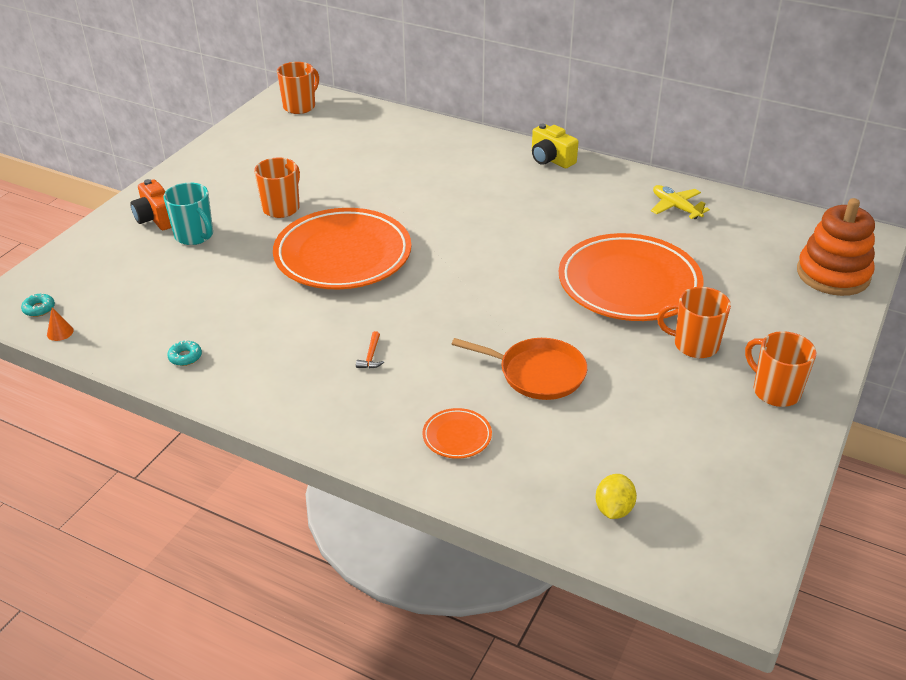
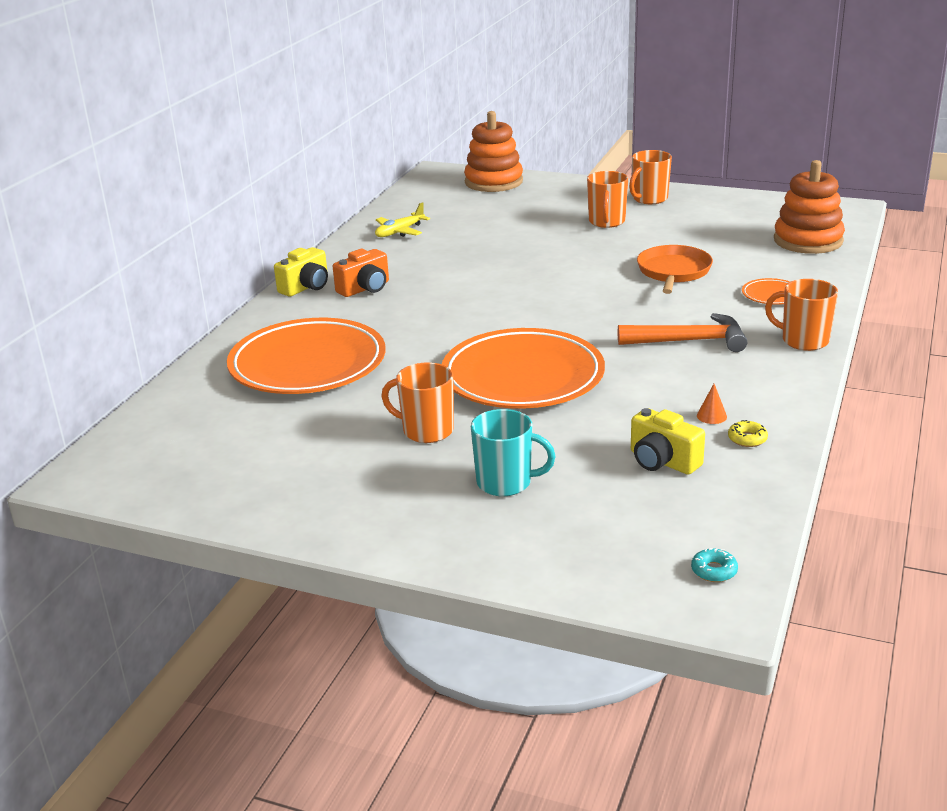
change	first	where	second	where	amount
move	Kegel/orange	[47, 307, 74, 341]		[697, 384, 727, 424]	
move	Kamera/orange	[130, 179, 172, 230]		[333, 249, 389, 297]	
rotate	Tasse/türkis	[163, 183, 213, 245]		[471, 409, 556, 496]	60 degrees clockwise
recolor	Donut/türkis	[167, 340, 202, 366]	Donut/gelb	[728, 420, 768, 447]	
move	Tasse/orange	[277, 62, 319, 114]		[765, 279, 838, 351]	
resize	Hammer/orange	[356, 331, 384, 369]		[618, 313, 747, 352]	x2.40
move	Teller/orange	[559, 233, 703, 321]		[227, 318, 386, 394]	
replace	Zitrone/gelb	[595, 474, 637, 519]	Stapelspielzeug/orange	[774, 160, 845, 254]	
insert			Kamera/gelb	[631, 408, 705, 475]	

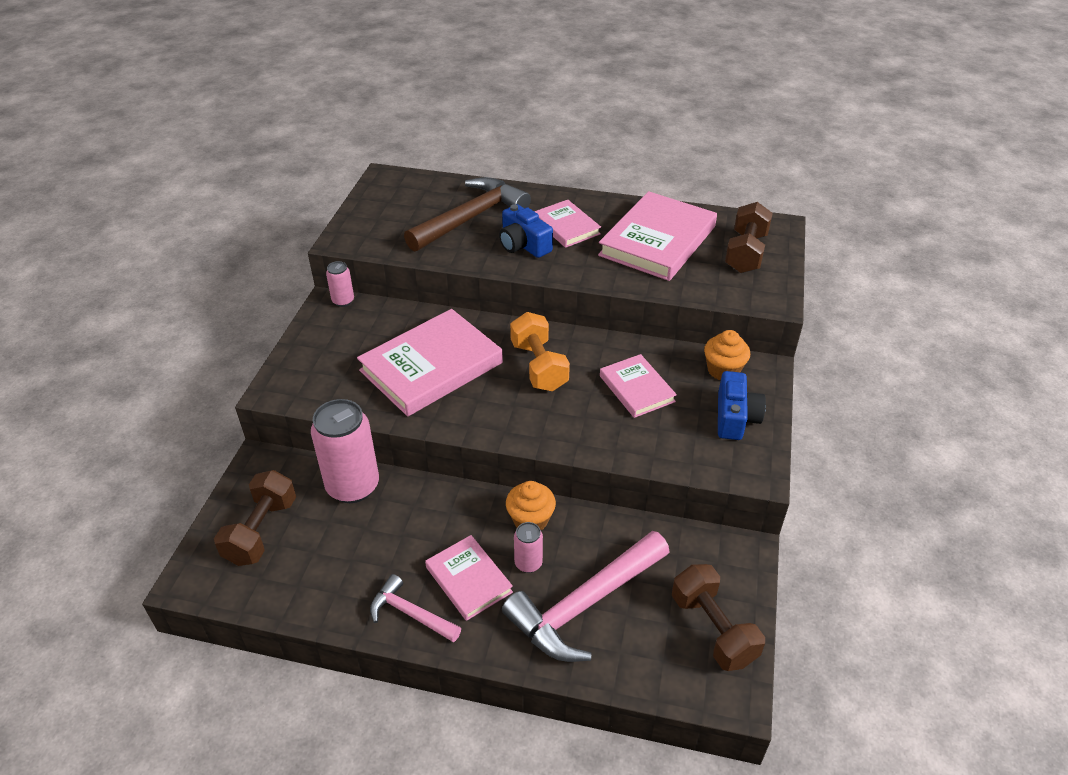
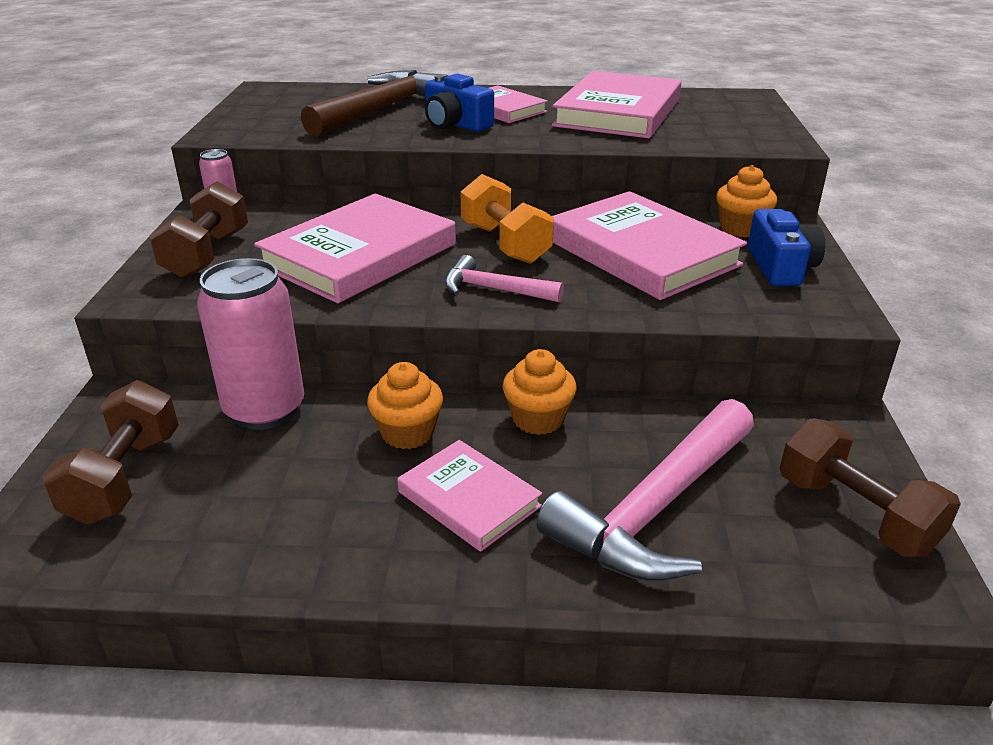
change	first	where	second	where	amount
move	Hammer/rosa	[370, 574, 461, 642]		[445, 255, 564, 302]	
delete	Dose/rosa	[514, 522, 543, 573]			
resize	Buch/rosa	[600, 354, 677, 418]		[552, 191, 747, 300]	x1.79
move	Hantel/braun	[725, 202, 773, 273]		[149, 181, 248, 279]	
insert			Muffin/orange	[367, 362, 443, 449]	

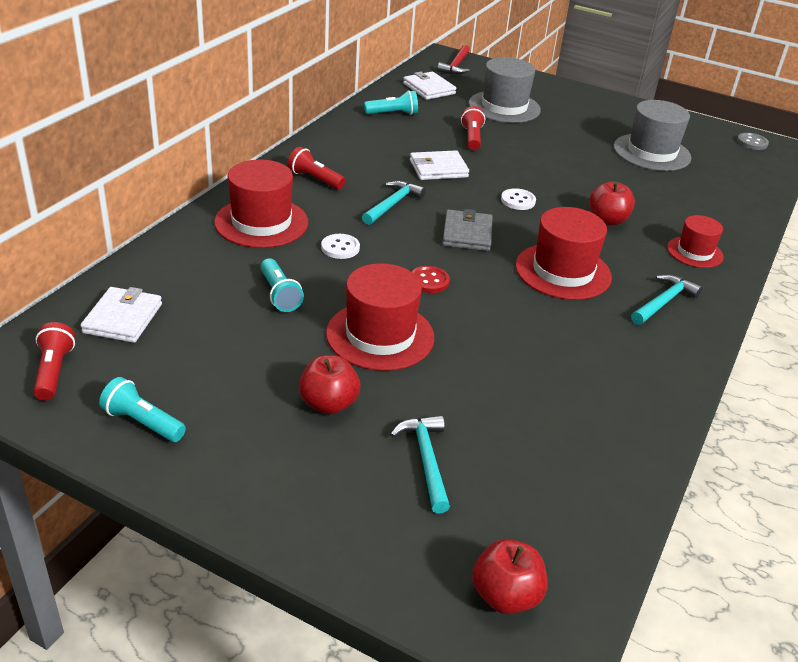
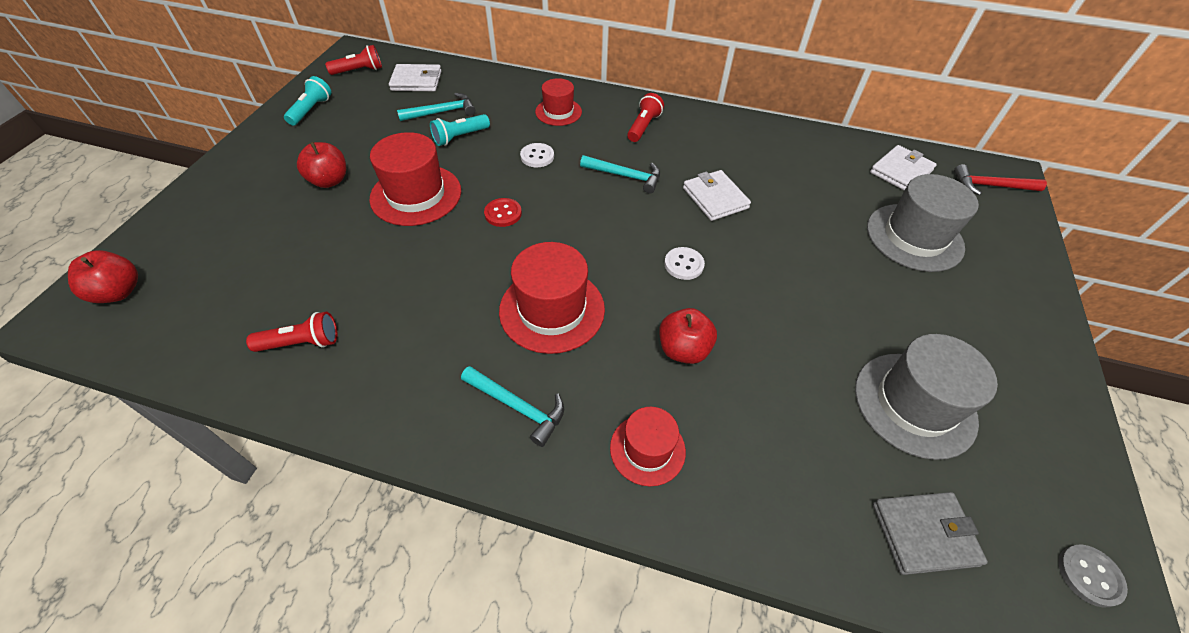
change	first	where	second	where	amount
resize	Hut/rot	[214, 160, 308, 248]		[535, 78, 582, 126]	x0.61
delete	Taschenlampe/türkis	[364, 90, 418, 115]			
move	Hammer/türkis	[390, 415, 450, 514]		[397, 93, 475, 121]	
move	Geldbörse/grau	[442, 209, 493, 251]		[873, 492, 988, 575]	
move	Taschenlampe/rot	[461, 106, 485, 150]		[246, 312, 337, 352]	

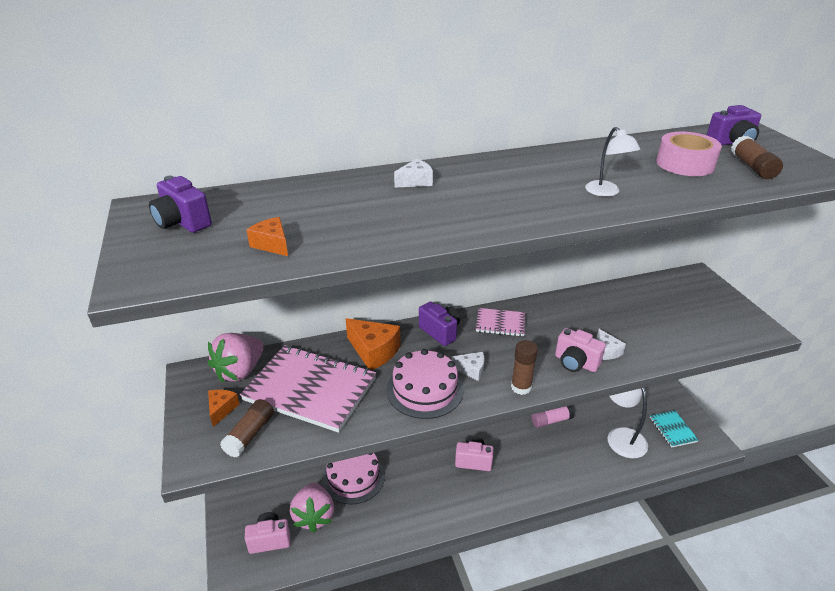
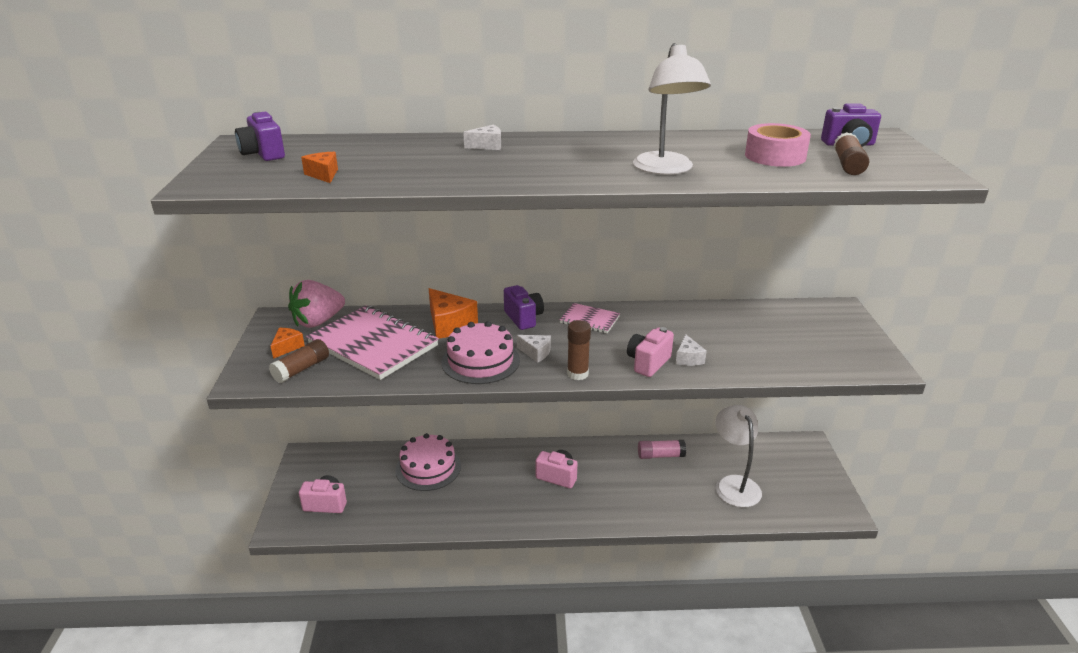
change	first	where	second	where	amount
delete	Erdbeere/rosa	[290, 483, 334, 533]			
rotate	Kamera/rosa	[555, 328, 606, 372]		[627, 327, 674, 377]	75 degrees clockwise
resize	Lampe/weiß	[585, 127, 641, 197]		[633, 43, 711, 175]	x1.76
delete	Notizbuch/türkis	[650, 410, 699, 448]			

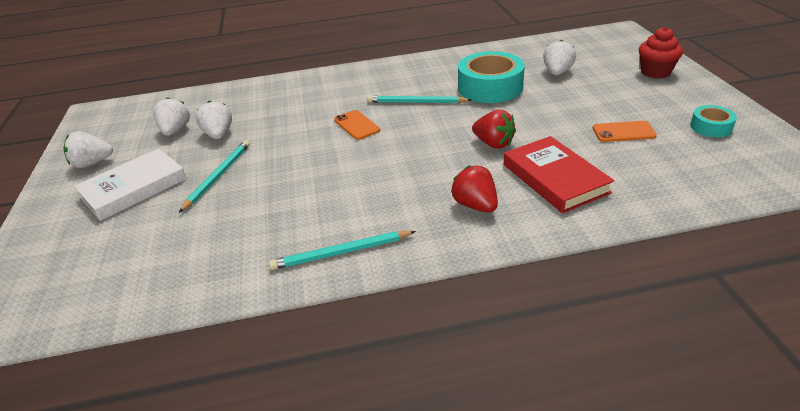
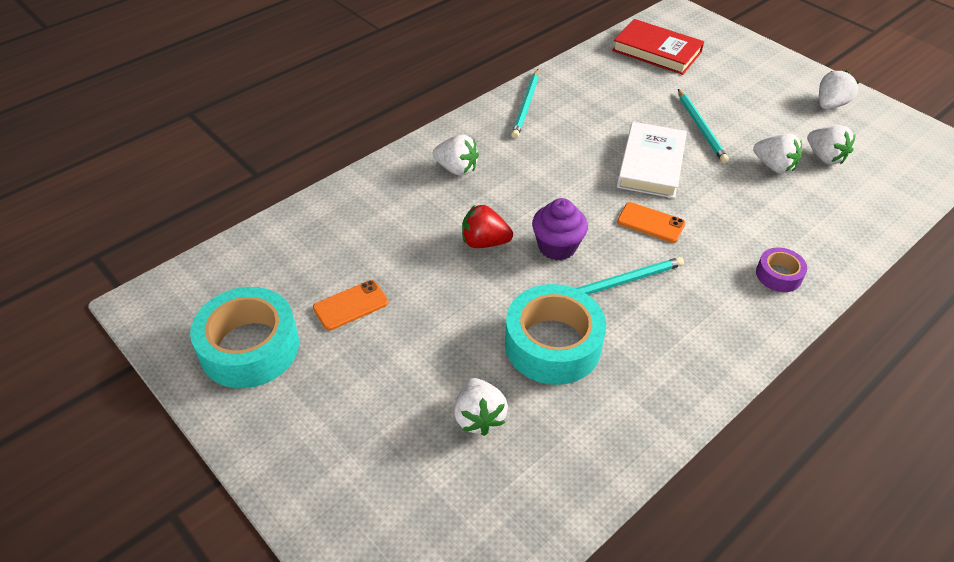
change	first	where	second	where	amount
move	Buch/weiß	[74, 148, 187, 221]		[617, 122, 687, 198]	
rotate	Bleistift/türkis	[269, 231, 416, 270]		[511, 69, 539, 138]	150 degrees clockwise
recolor	Erdbeere/rot	[451, 165, 498, 213]	Erdbeere/weiß	[433, 135, 479, 176]	
move	Buch/rot	[504, 136, 614, 213]		[612, 19, 704, 75]	
delete	Muffin/rot	[639, 27, 683, 79]			
resize	Klebeband/türkis	[690, 105, 737, 137]		[190, 287, 299, 388]	x1.99
insert			Muffin/lila	[532, 198, 588, 260]	
insert			Klebeband/lila	[756, 247, 807, 292]	

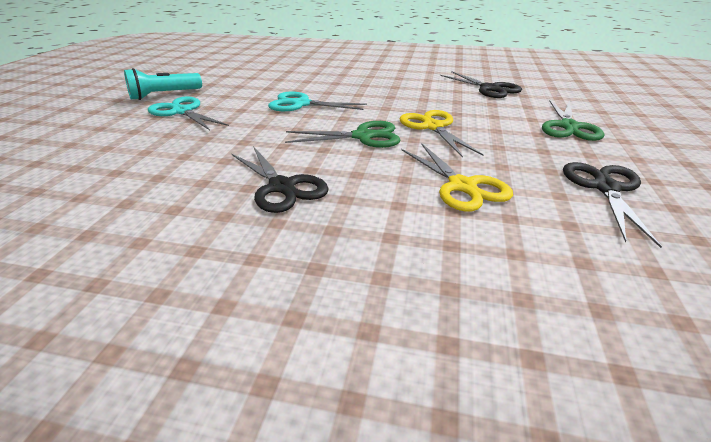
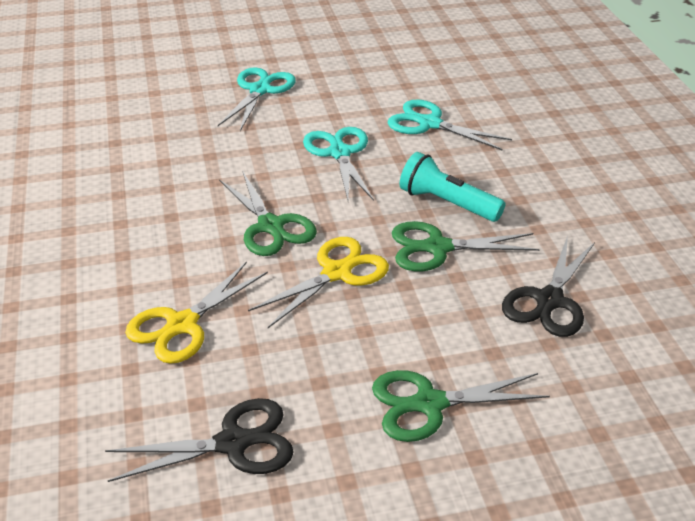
change	first	where	second	where	amount
move	Taschenlampe/türkis	[124, 68, 202, 100]		[399, 152, 505, 222]	
delete	Schere/schwarz	[232, 146, 329, 213]			
insert			Schere/türkis	[388, 99, 512, 151]	
insert			Schere/grün	[392, 221, 539, 271]	

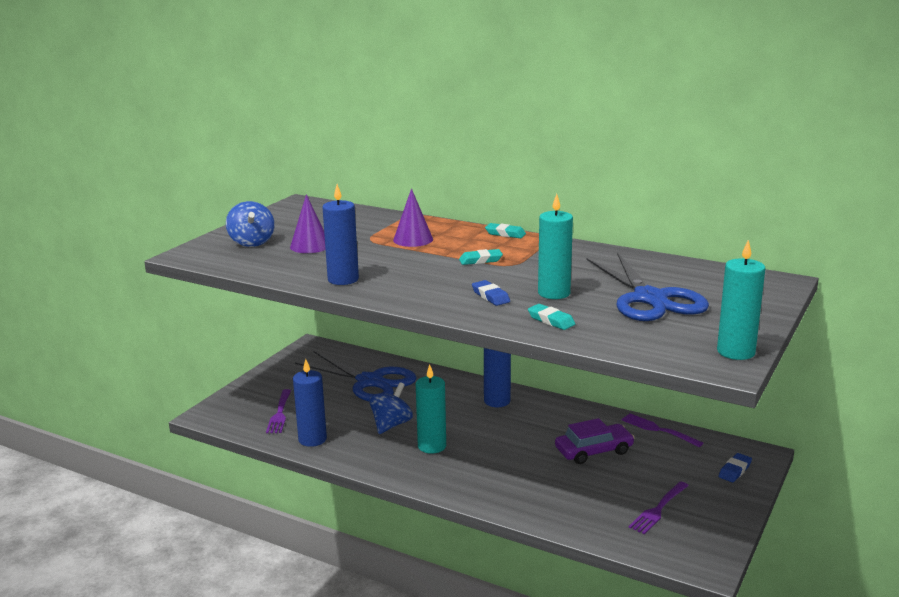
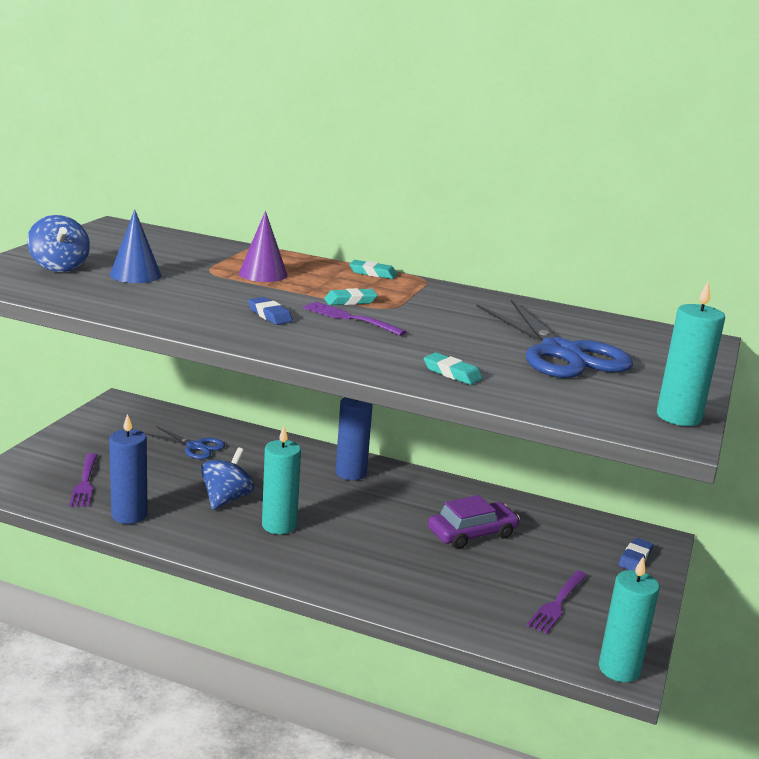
change	first	where	second	where	amount
recolor	Kegel/lila	[290, 194, 326, 253]	Kegel/blau	[110, 209, 161, 283]	
resize	Schere/blau	[295, 351, 417, 401]		[145, 426, 225, 459]	x0.52
delete	Kerze/blau	[322, 184, 359, 285]			
move	Radiergummi/blau	[472, 280, 510, 306]		[248, 297, 293, 325]	
move	Kerze/türkis	[538, 194, 573, 299]		[599, 556, 659, 682]	
move	Gabel/lila	[621, 413, 703, 447]		[303, 302, 407, 336]	

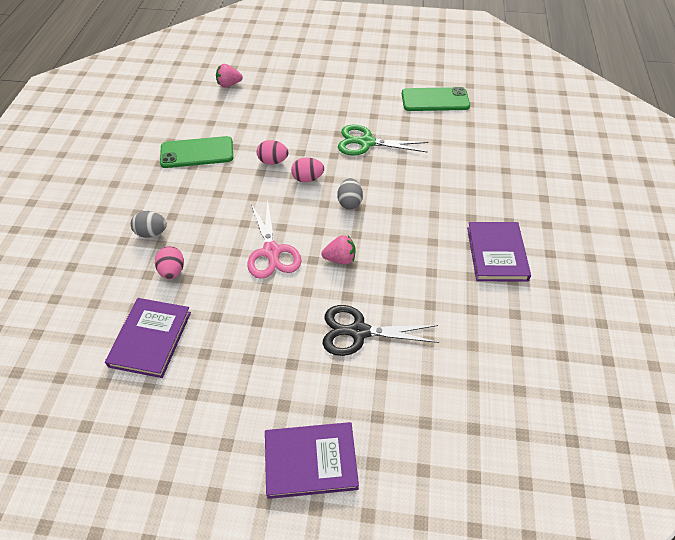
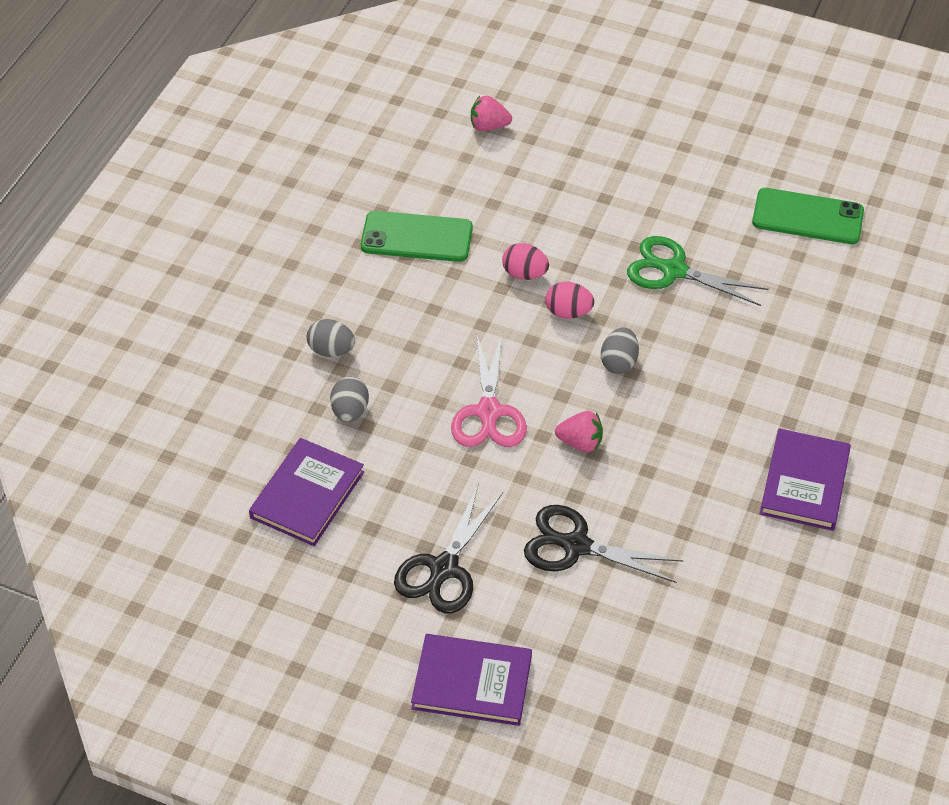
change	first	where	second	where	amount
recolor	Ei/rosa	[155, 246, 184, 279]	Ei/grau	[330, 377, 369, 422]	
insert			Schere/schwarz	[394, 483, 503, 614]	

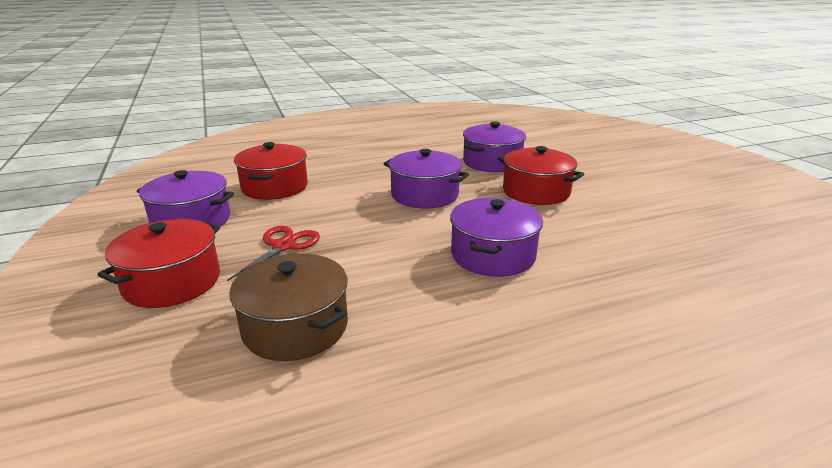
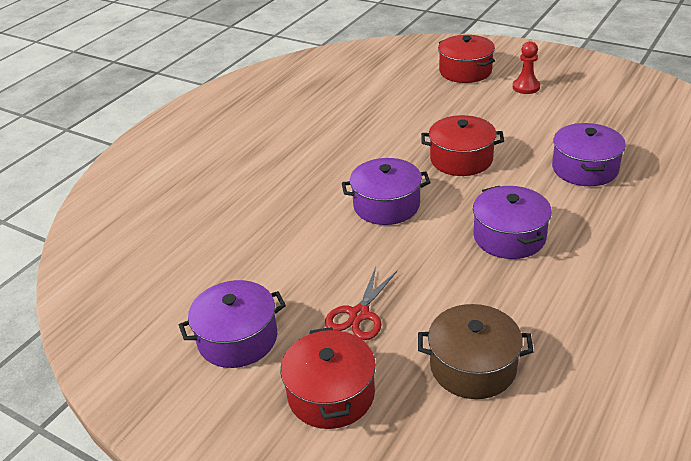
change	first	where	second	where	amount
rotate	Schere/rot	[227, 226, 320, 281]		[325, 267, 397, 340]	135 degrees counterclockwise
move	Kochtopf/rot	[234, 142, 308, 200]		[438, 35, 495, 83]	
move	Kochtopf/lila	[463, 122, 526, 172]		[552, 123, 626, 186]	
insert			Bauer/rot	[513, 41, 540, 94]	

